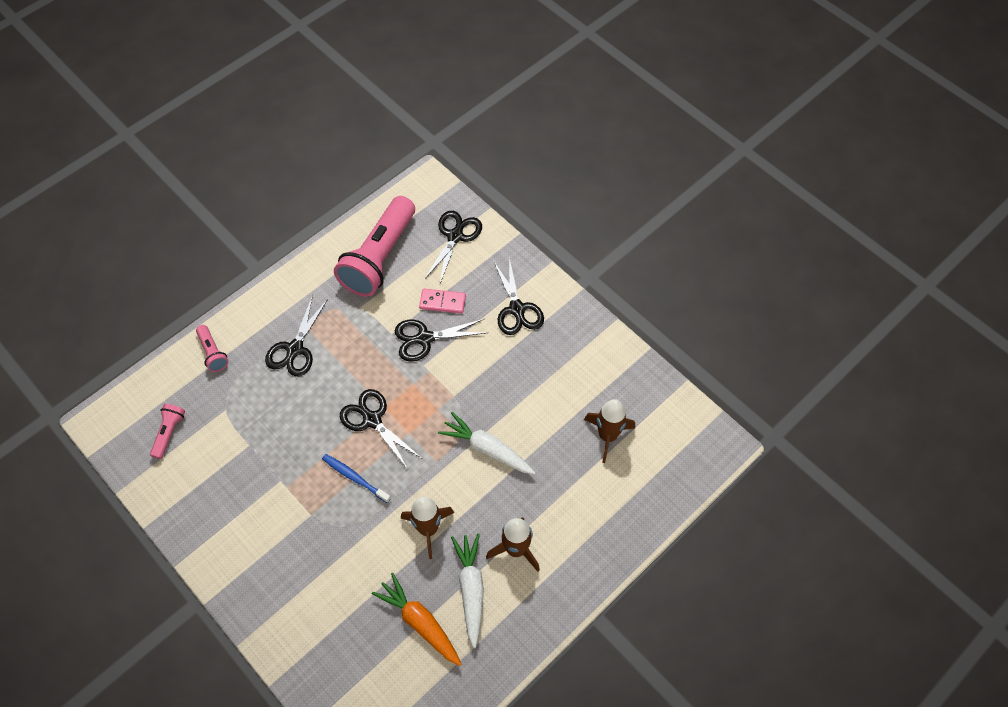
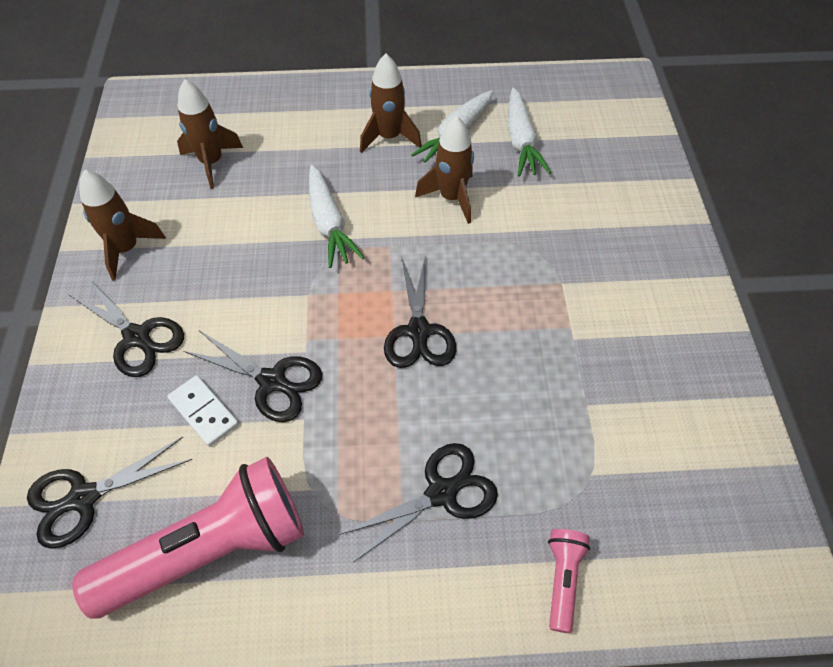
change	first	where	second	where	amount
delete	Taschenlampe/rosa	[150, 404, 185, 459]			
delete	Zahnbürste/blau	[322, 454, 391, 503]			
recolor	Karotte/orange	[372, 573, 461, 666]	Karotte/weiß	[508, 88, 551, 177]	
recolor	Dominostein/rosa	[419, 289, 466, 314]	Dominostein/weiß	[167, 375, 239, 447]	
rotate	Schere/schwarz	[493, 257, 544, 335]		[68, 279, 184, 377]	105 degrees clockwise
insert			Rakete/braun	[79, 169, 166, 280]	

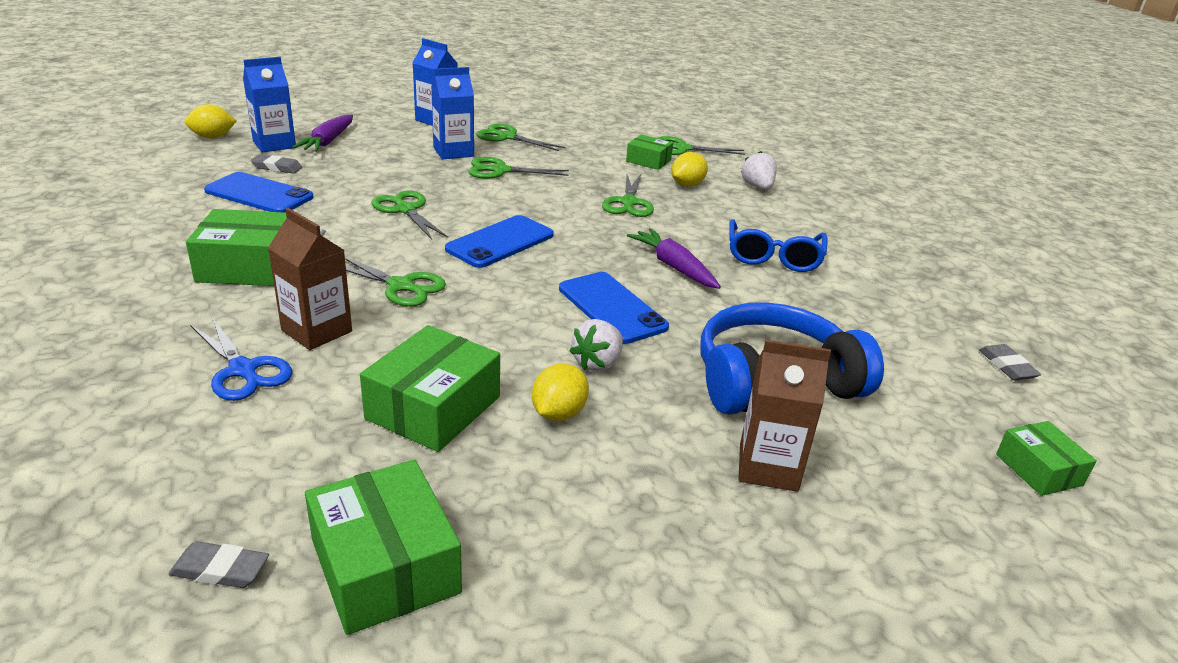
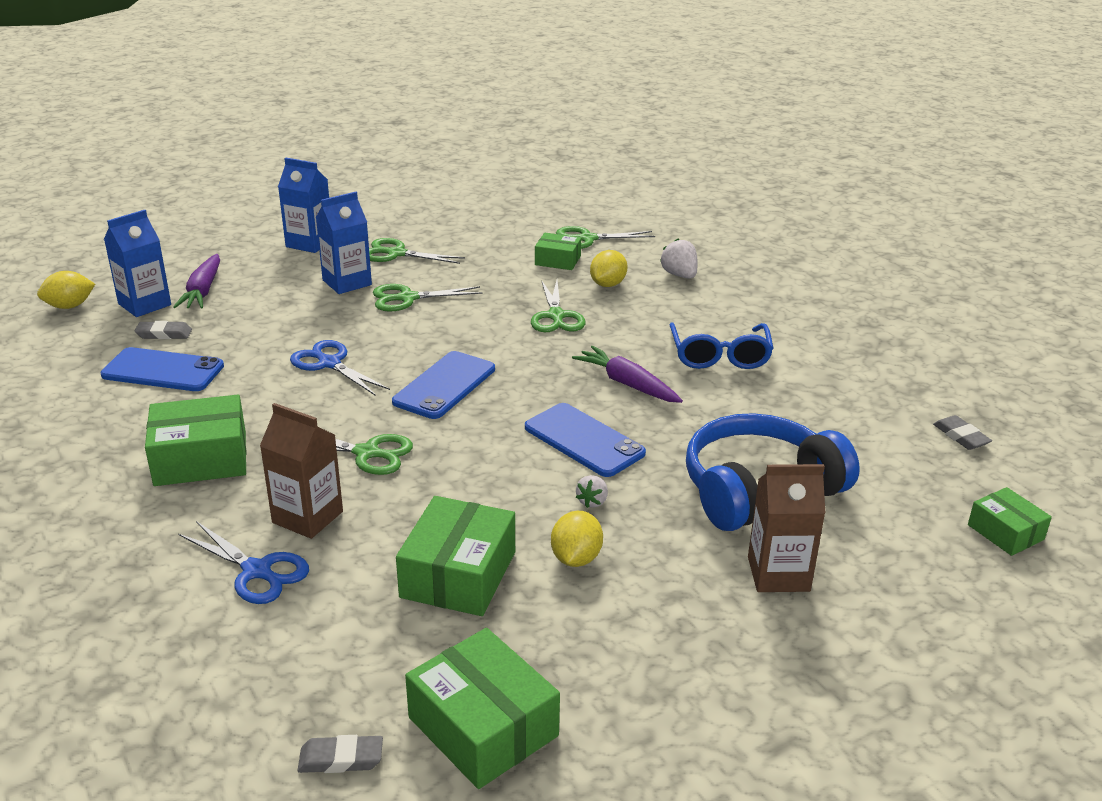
change	first	where	second	where	amount
recolor	Schere/grün	[372, 190, 448, 240]	Schere/blau	[290, 340, 390, 395]	
resize	Erdbeere/weiß	[570, 319, 623, 372]		[576, 475, 608, 508]	x0.64

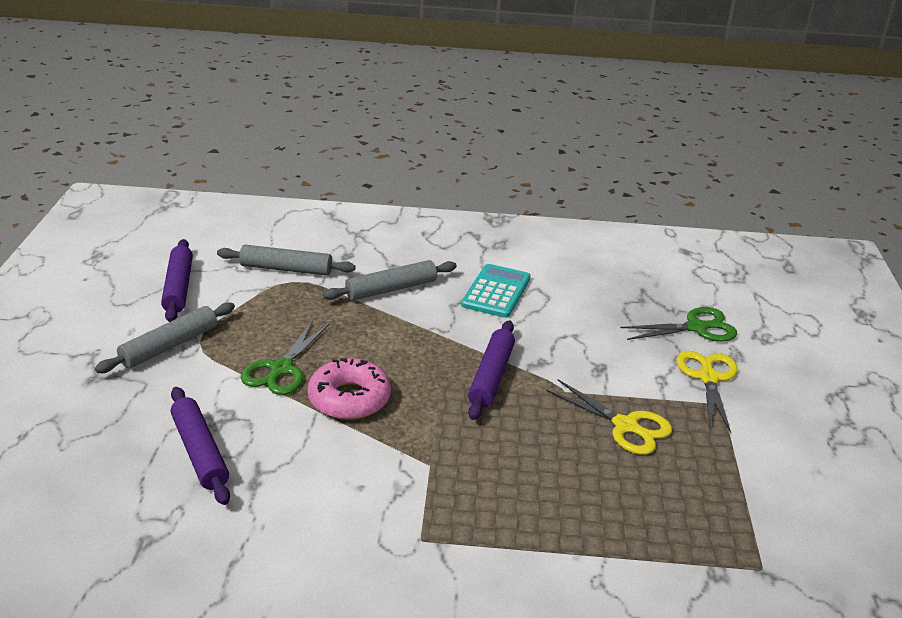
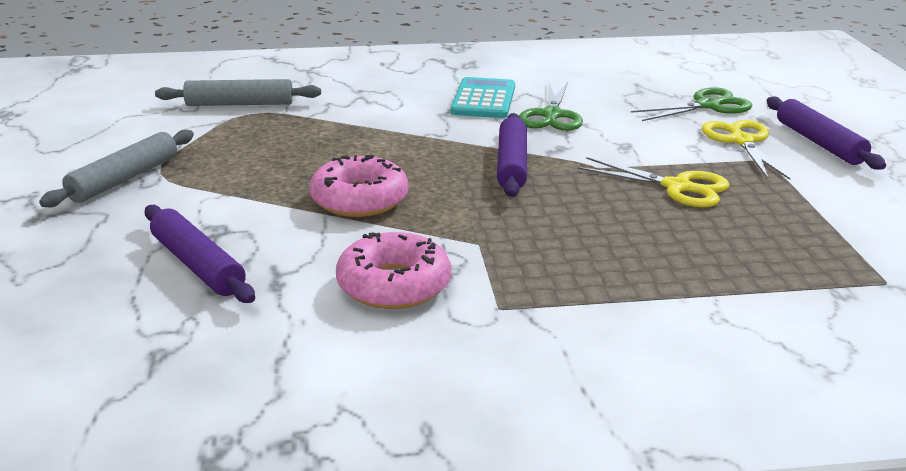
change	first	where	second	where	amount
move	Nudelholz/lila	[161, 239, 193, 322]		[767, 96, 886, 170]	
move	Schere/grün	[241, 320, 330, 395]		[519, 82, 583, 131]	
delete	Nudelholz/grau	[323, 260, 457, 301]			
insert			Donut/rosa	[336, 232, 451, 309]	

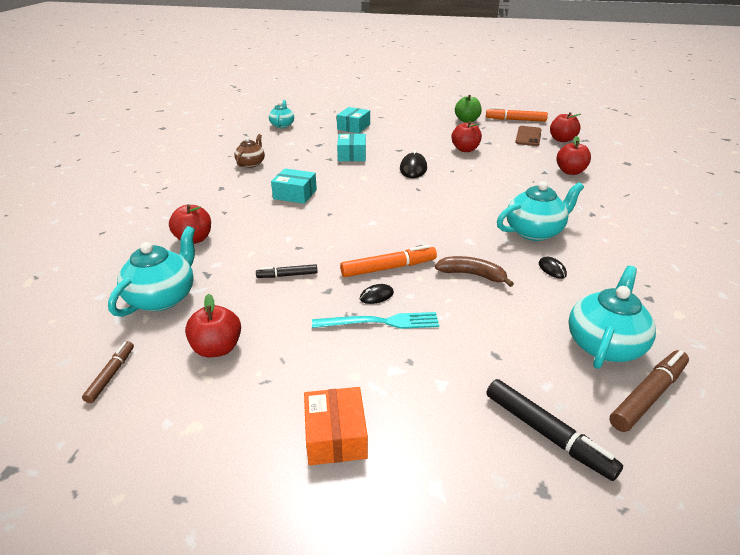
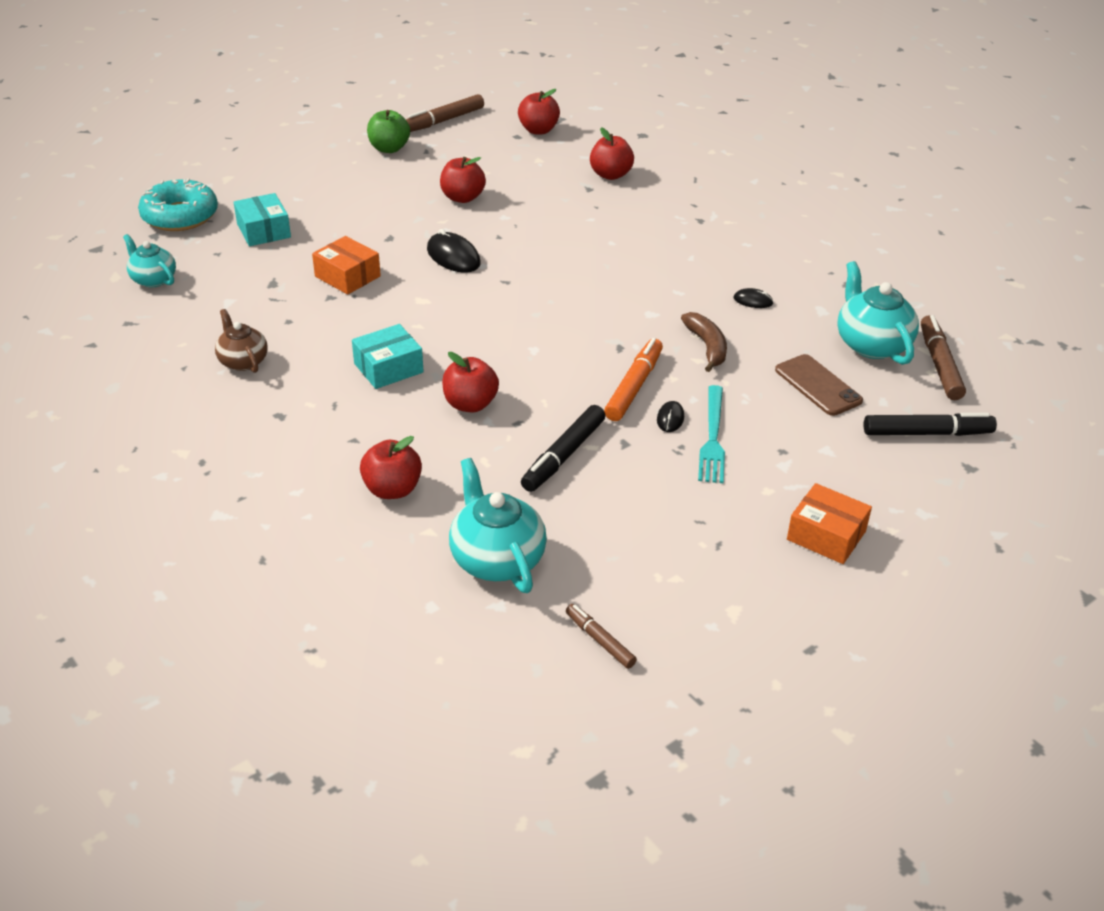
change	first	where	second	where	amount
move	Apfel/rot	[185, 294, 241, 358]		[442, 352, 499, 412]	
resize	Filzstift/schwarz	[256, 264, 317, 278]		[521, 405, 605, 492]	x1.66
rotate	Gabel/türkis	[312, 312, 439, 329]		[698, 385, 725, 483]	150 degrees clockwise
recolor	Schachtel/türkis	[337, 134, 366, 161]	Schachtel/orange	[312, 236, 381, 295]	
rotate	Banane/braun	[435, 256, 514, 287]		[681, 312, 727, 372]	105 degrees clockwise
recolor	Filzstift/orange	[486, 107, 548, 122]	Filzstift/braun	[406, 94, 484, 132]	
delete	Teekanne/türkis	[497, 181, 584, 241]			
move	Handy/braun	[515, 126, 542, 146]		[775, 354, 863, 416]	
insert			Donut/türkis	[138, 179, 218, 231]	

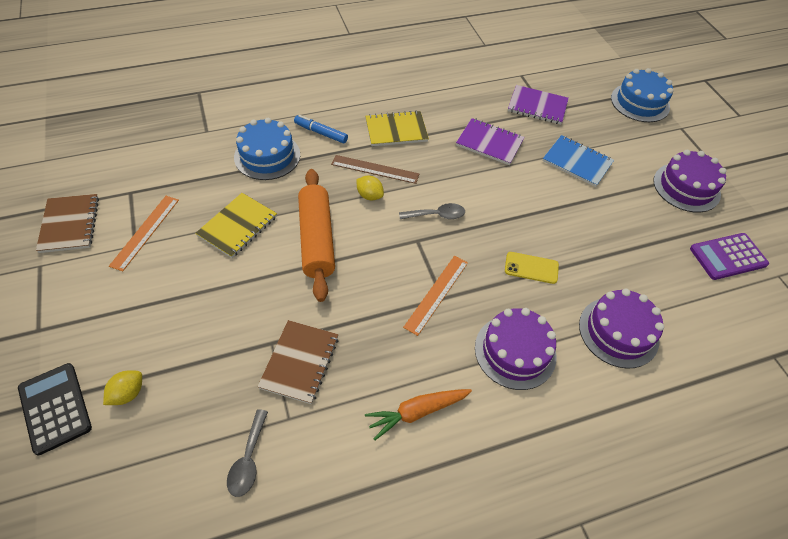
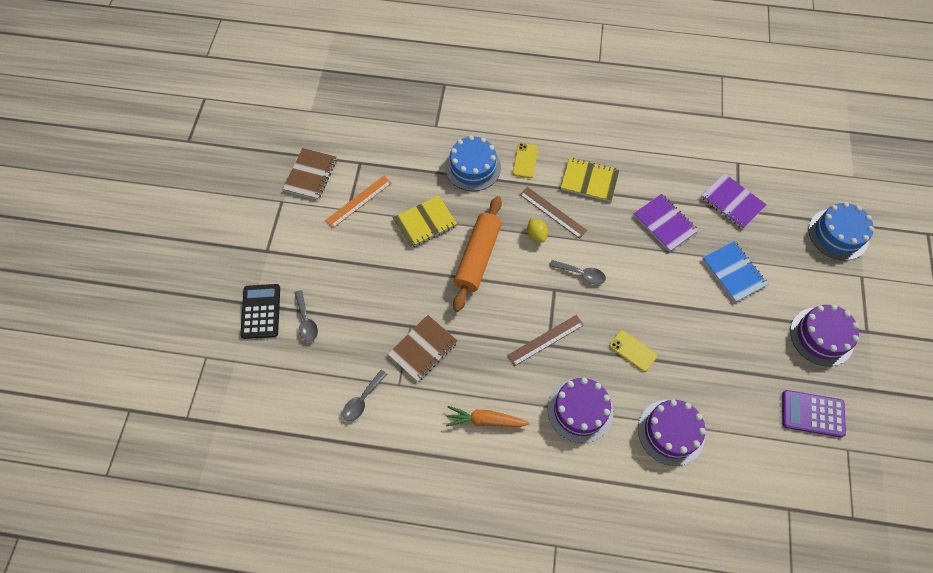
change	first	where	second	where	amount
replace	Zitrone/gelb	[103, 370, 142, 405]	Löffel/grau	[295, 290, 318, 342]	
replace	Filzstift/blau	[294, 115, 348, 144]	Handy/gelb	[513, 143, 538, 178]	
recolor	Lineal/orange	[403, 256, 468, 336]	Lineal/braun	[507, 315, 584, 366]	

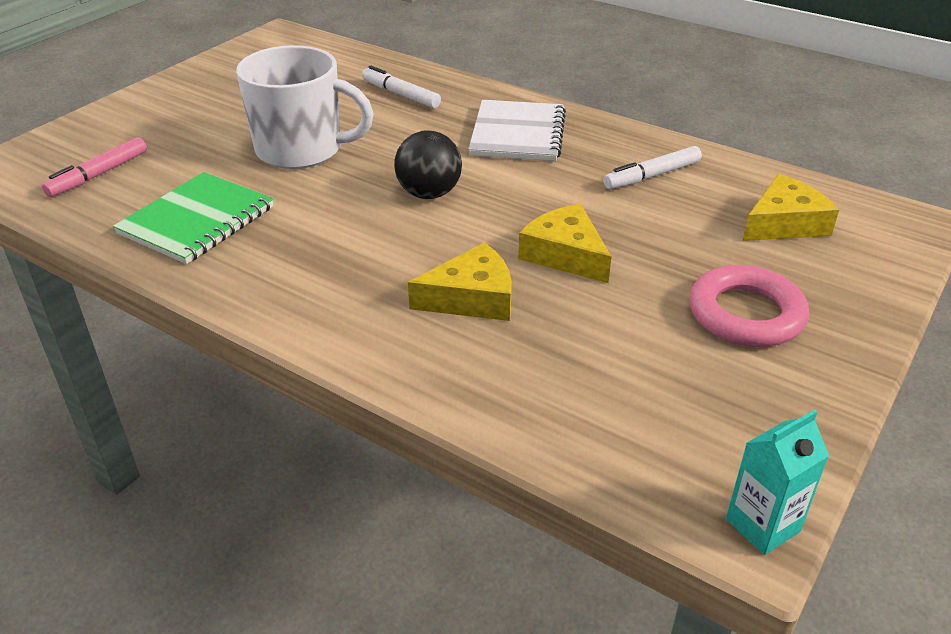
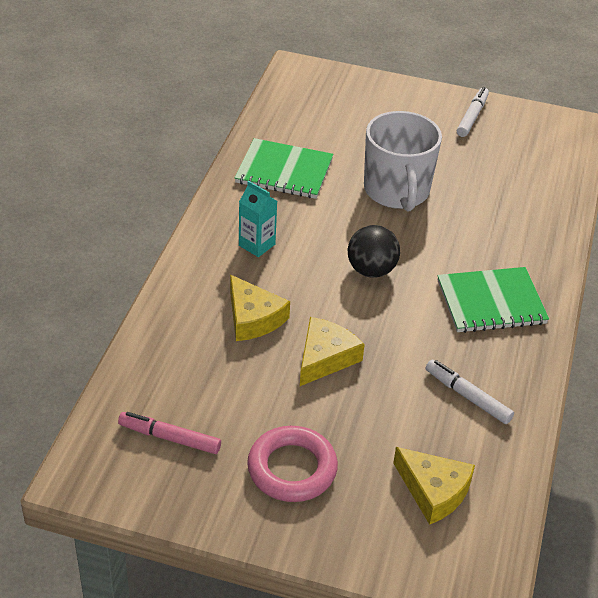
change	first	where	second	where	amount
move	Filzstift/rosa	[42, 137, 147, 197]		[118, 412, 221, 454]	
move	Filzstift/weiß	[362, 66, 441, 109]		[457, 87, 489, 137]	
recolor	Notizbuch/weiß	[469, 100, 566, 161]	Notizbuch/grün	[437, 267, 549, 333]	
move	Getränkekarton/türkis	[726, 410, 829, 555]		[239, 181, 277, 257]	

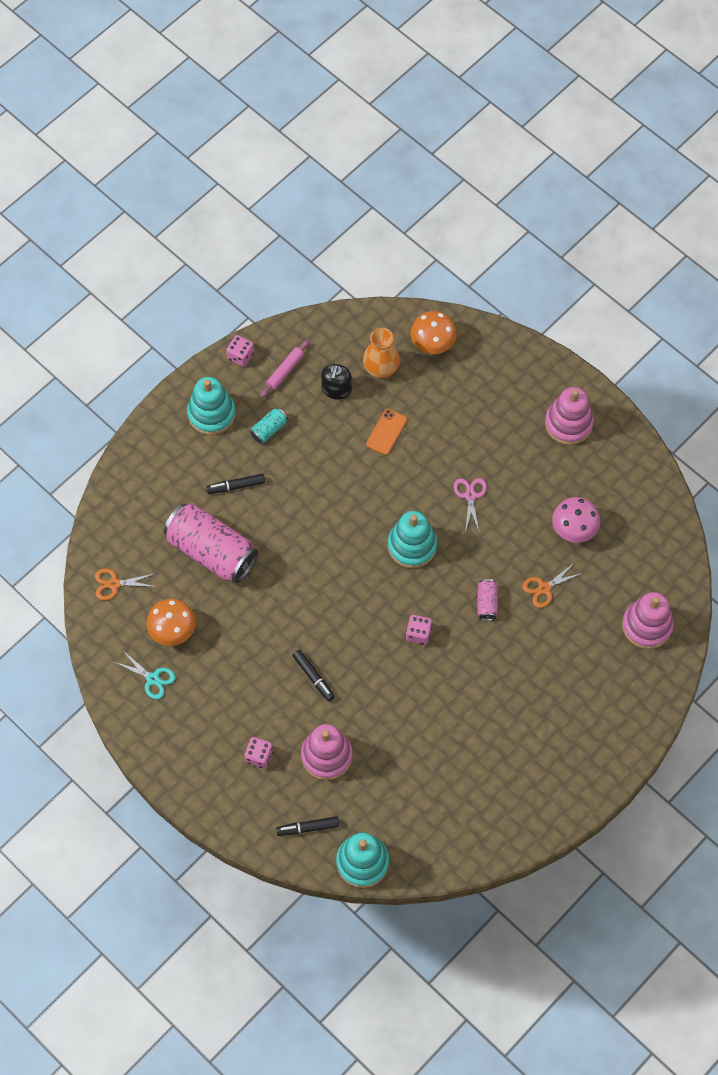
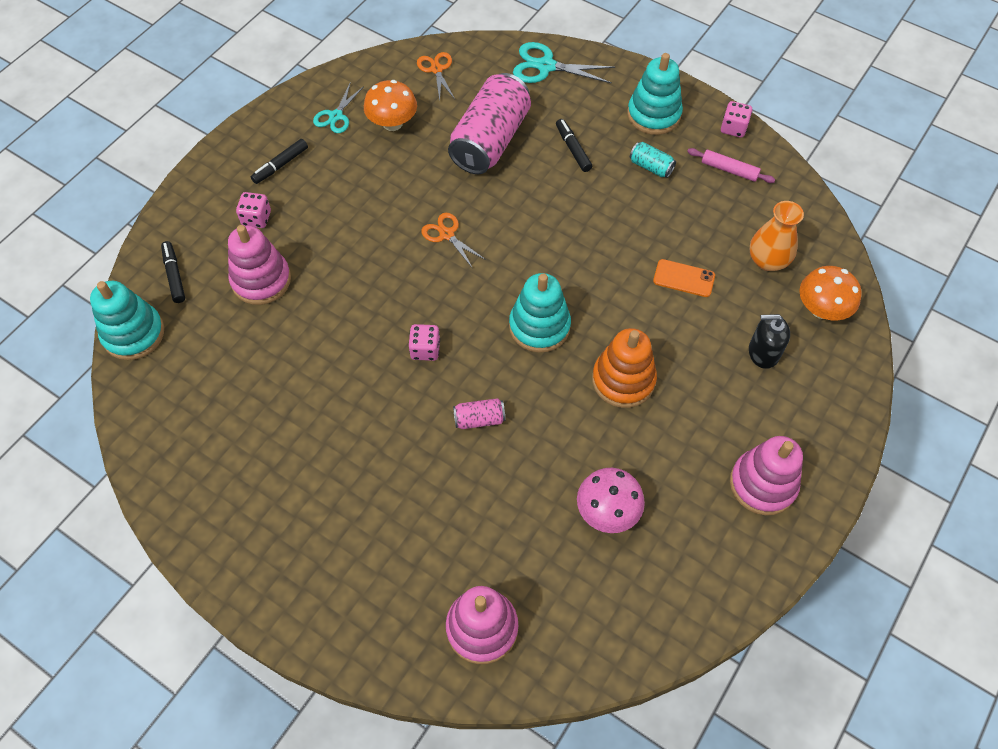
change	first	where	second	where	amount
move	Filzstift/schwarz	[292, 650, 335, 701]		[251, 139, 308, 184]	
move	Seifenspender/schwarz	[321, 364, 352, 400]		[749, 314, 790, 369]	
replace	Schere/rosa	[454, 478, 487, 533]	Stapelspielzeug/orange	[592, 328, 657, 408]	
move	Schere/orange	[522, 562, 583, 608]		[421, 213, 486, 267]	
insert			Schere/türkis	[513, 42, 615, 84]	

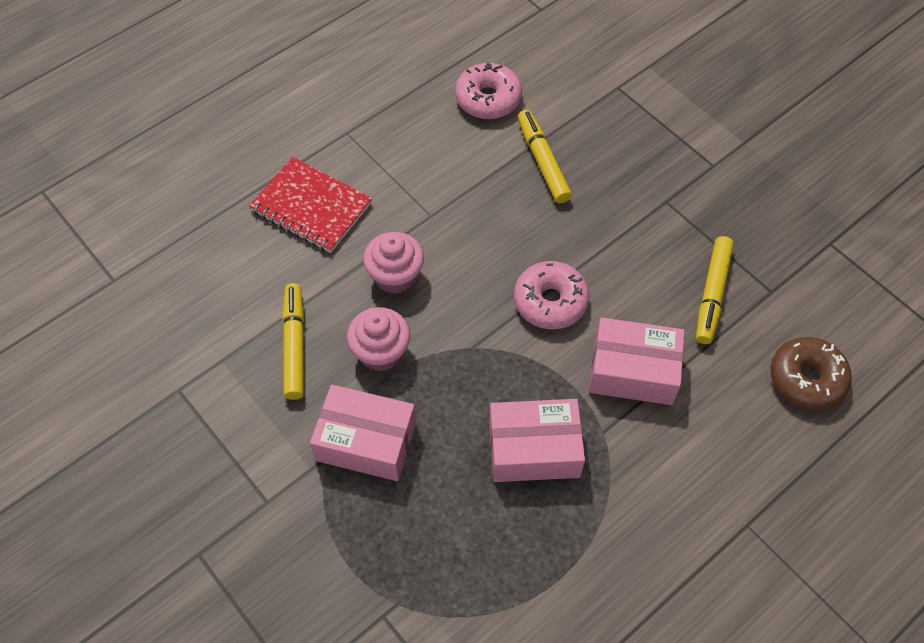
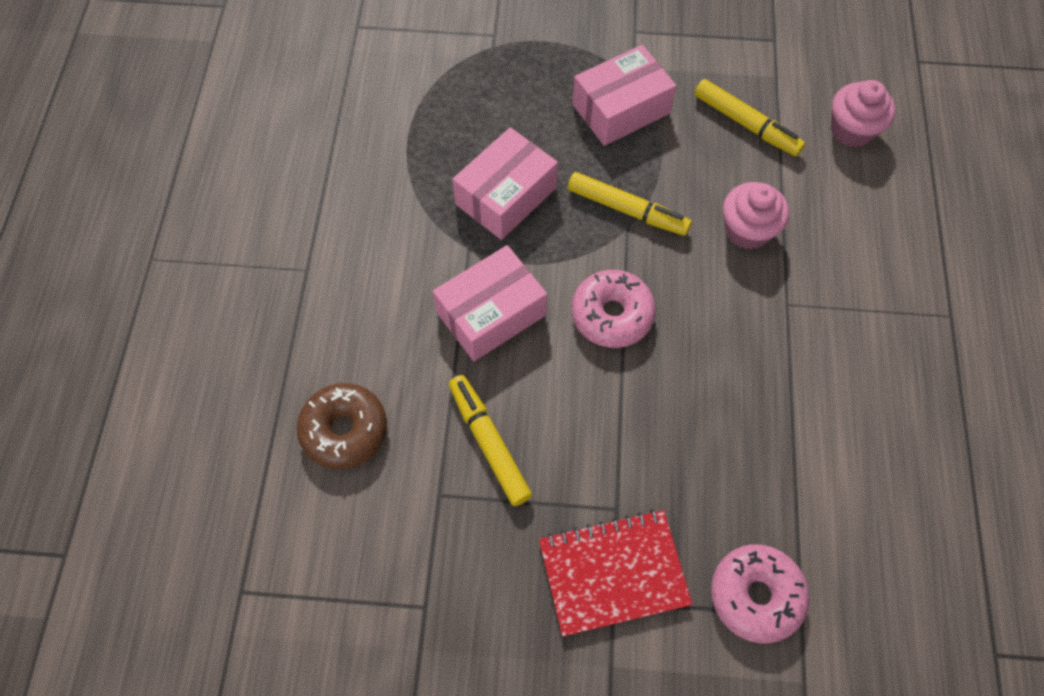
change	first	where	second	where	amount
move	Notizbuch/rot	[249, 157, 372, 253]		[539, 509, 693, 636]	
move	Muffin/rosa	[347, 307, 410, 371]		[831, 80, 896, 148]	
move	Donut/rosa	[455, 62, 522, 119]		[711, 544, 809, 643]	
move	Filzstift/gelb	[518, 110, 572, 203]		[568, 172, 692, 236]	

